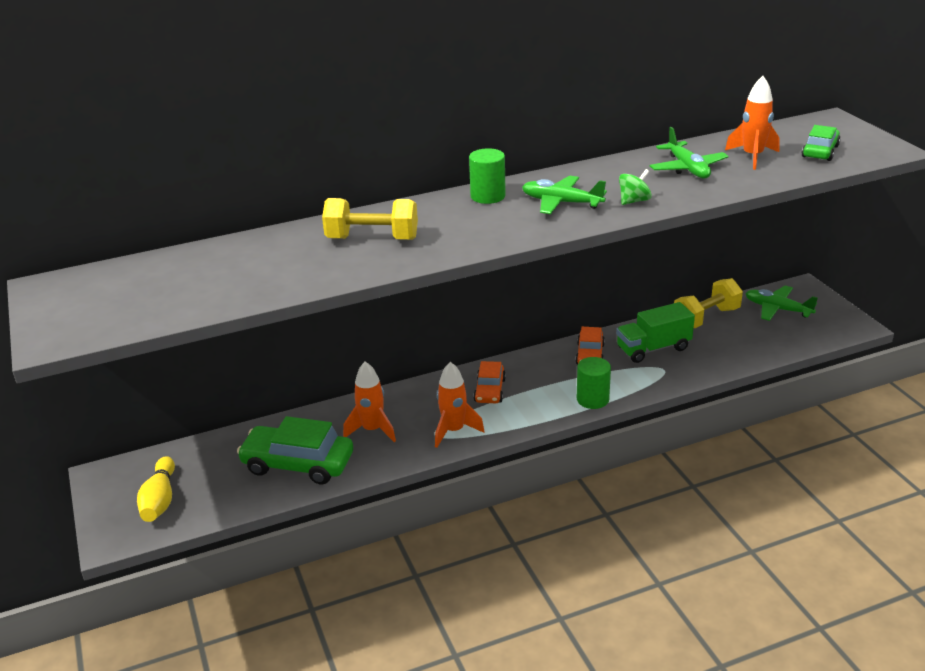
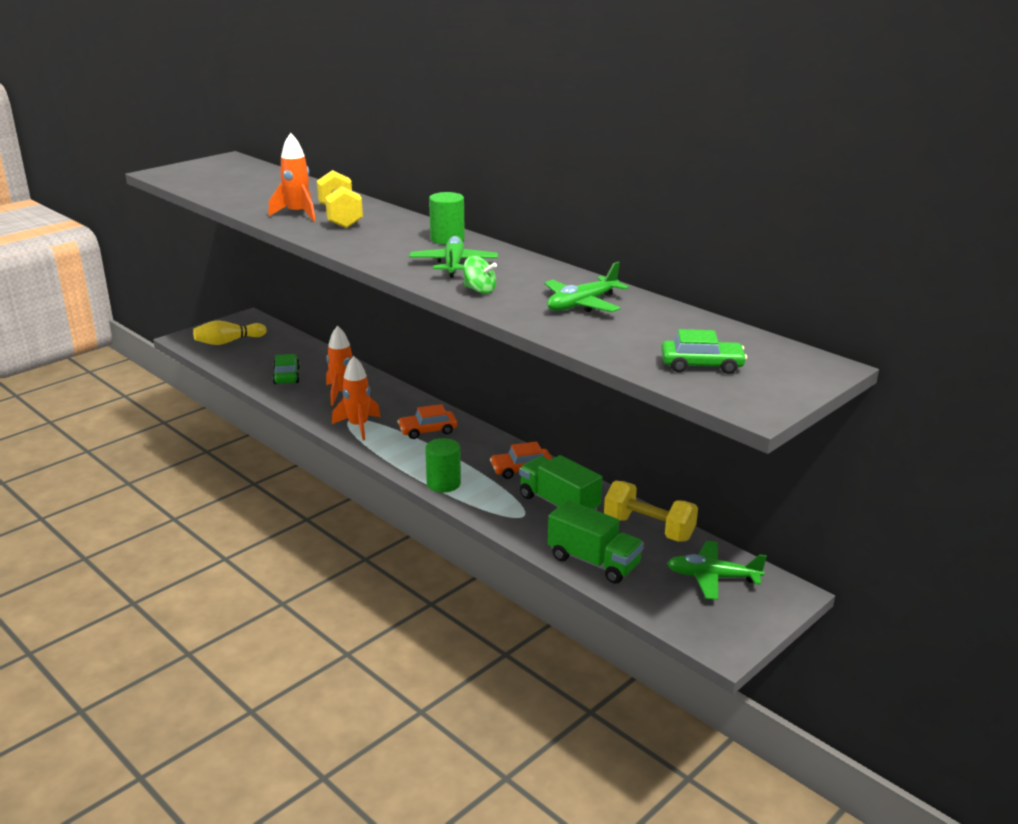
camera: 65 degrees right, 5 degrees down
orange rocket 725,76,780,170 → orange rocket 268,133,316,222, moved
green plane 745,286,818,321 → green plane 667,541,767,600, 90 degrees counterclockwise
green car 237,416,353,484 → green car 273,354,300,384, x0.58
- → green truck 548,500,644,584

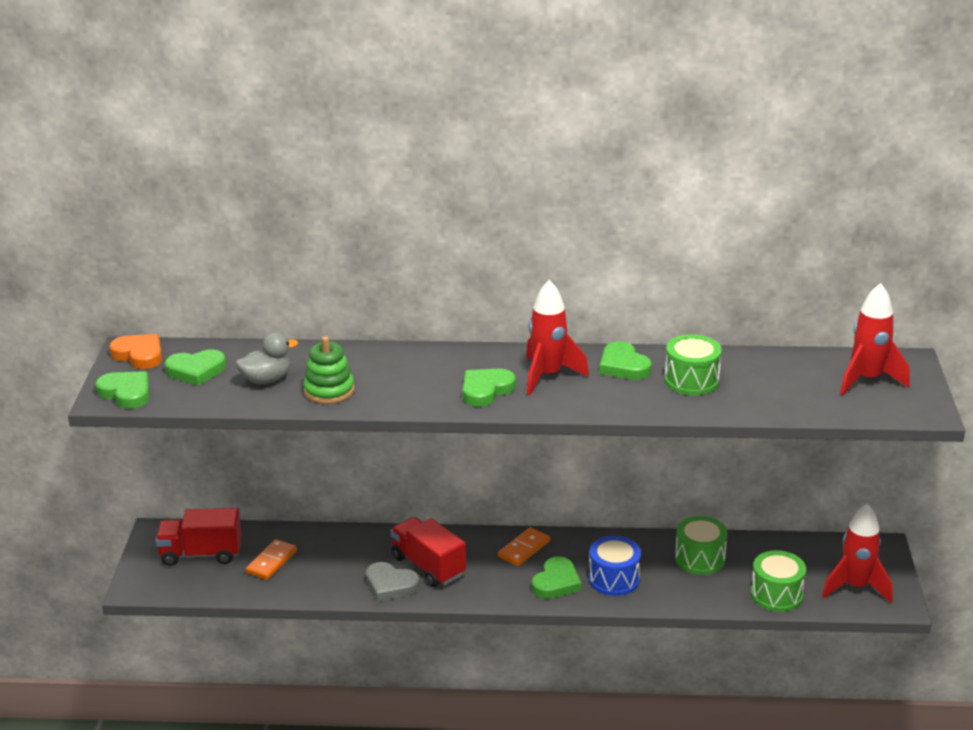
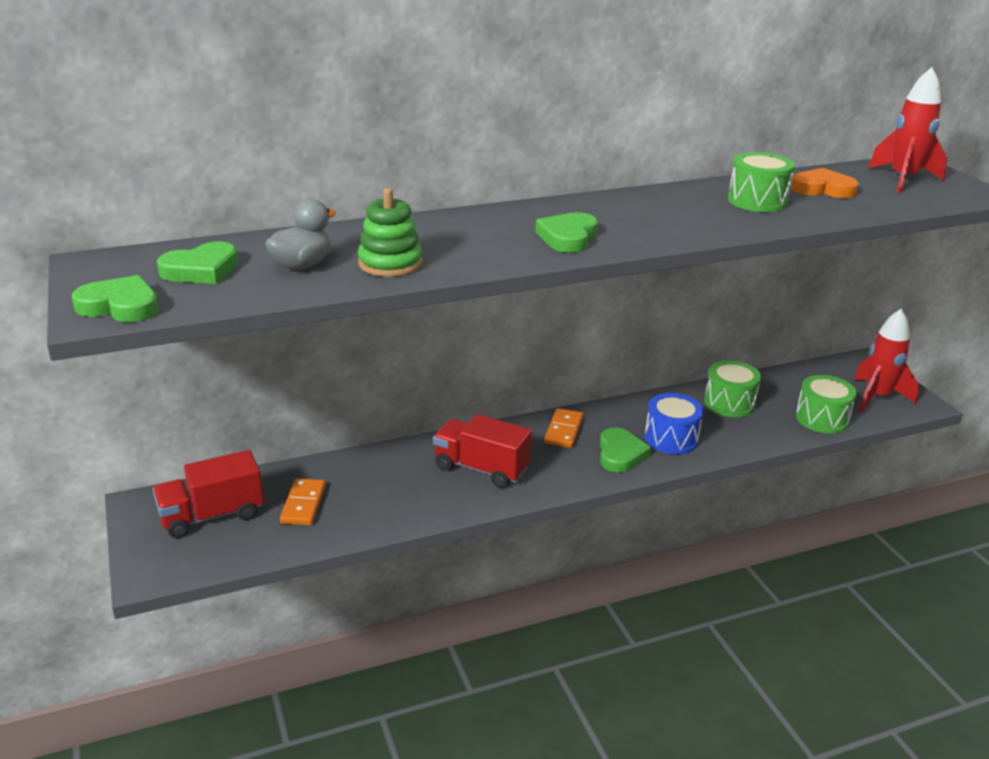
camera: 25 degrees left, 0 degrees up
red rocket 526,280,589,395 → -
orange heart 109,334,162,369 → orange heart 791,168,859,198, moved
green heart 600,341,652,380 → -
grey heart 366,562,420,601 → -

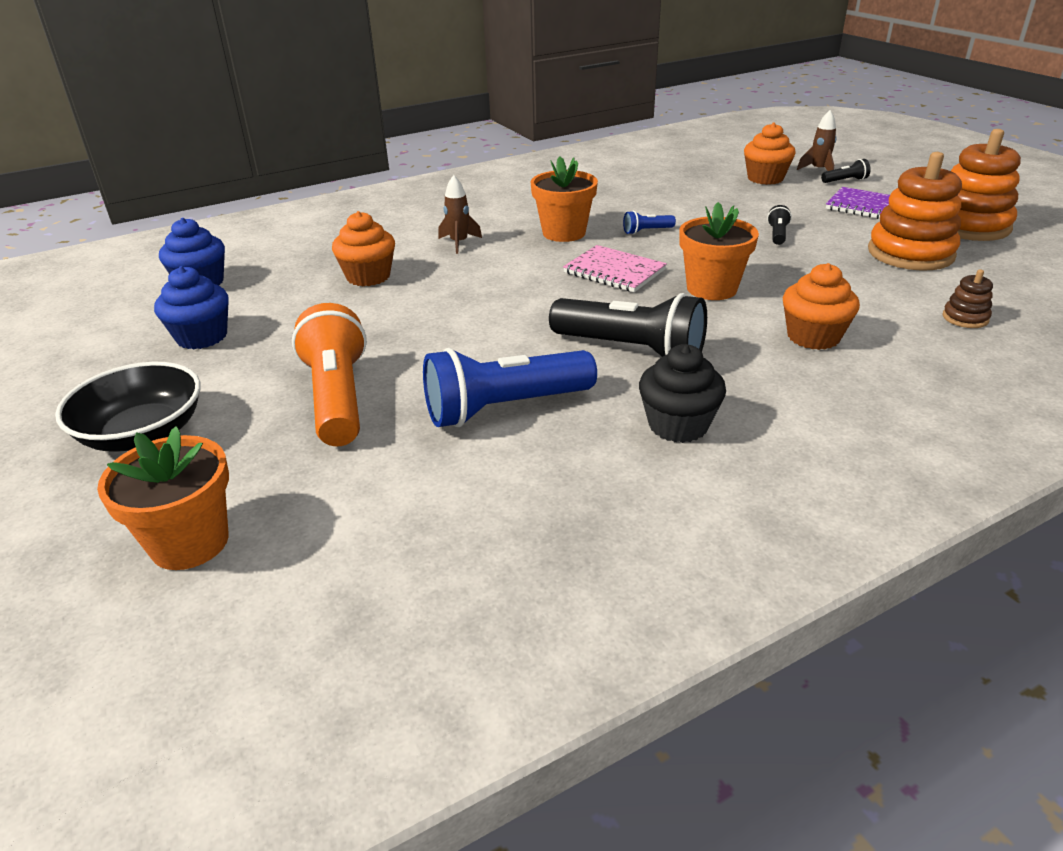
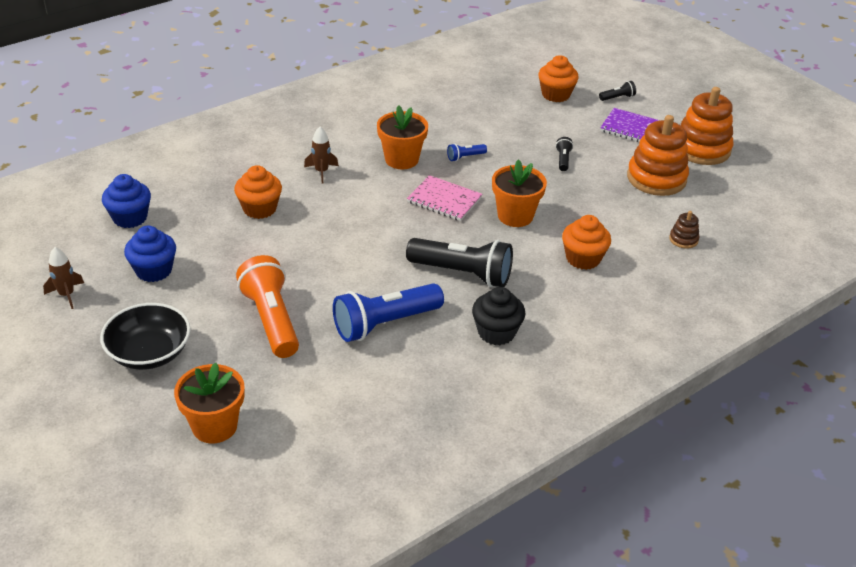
camera: 10 degrees left, 5 degrees up
brown rocket 797,110,837,171 → brown rocket 43,247,84,309, moved

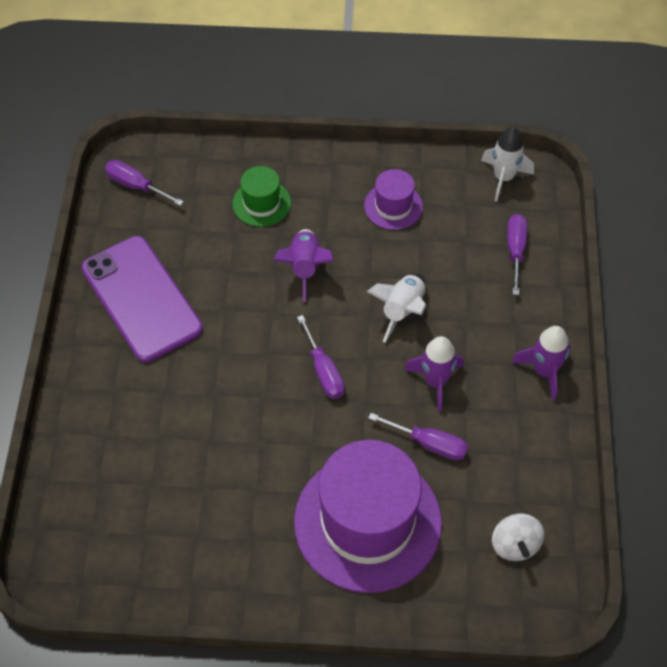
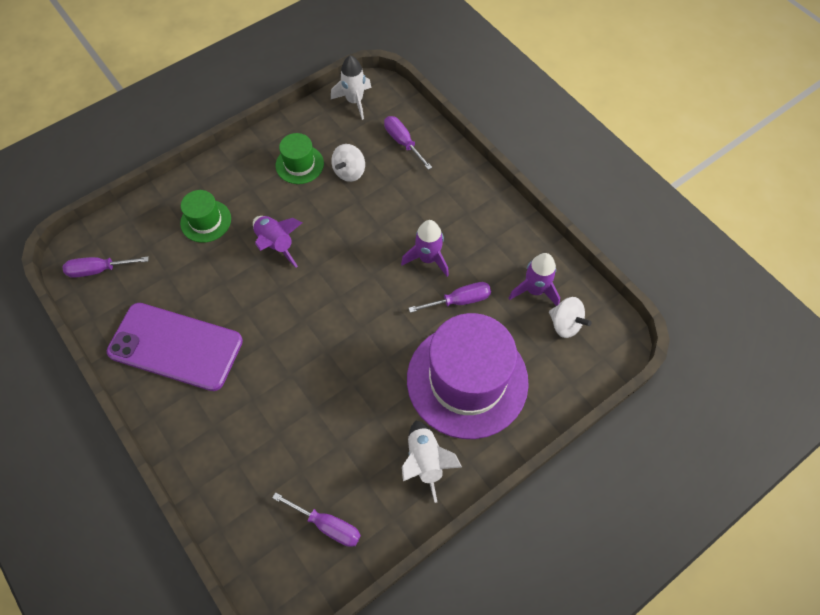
camera: 40 degrees left, 5 degrees up
purple hat 364,169,423,230 → green hat 276,133,324,184
white rocket 367,274,426,343 → white rocket 402,421,462,503, moved
purple screwdriver 297,315,345,399 → purple screwdriver 272,492,361,547, moved
purple rocket 511,326,571,402 → purple rocket 509,253,560,306, moved
- → white spinning top 331,144,365,182

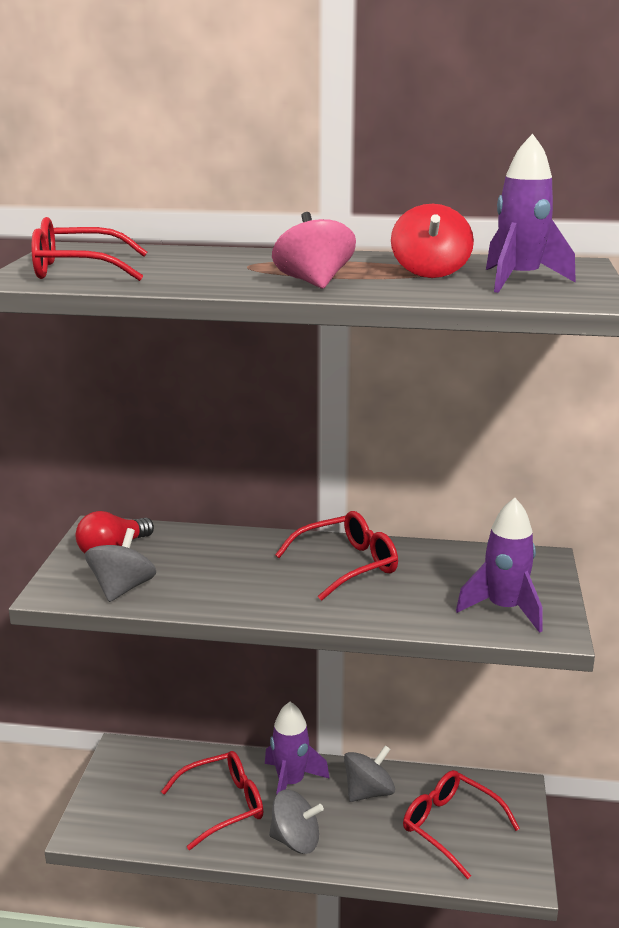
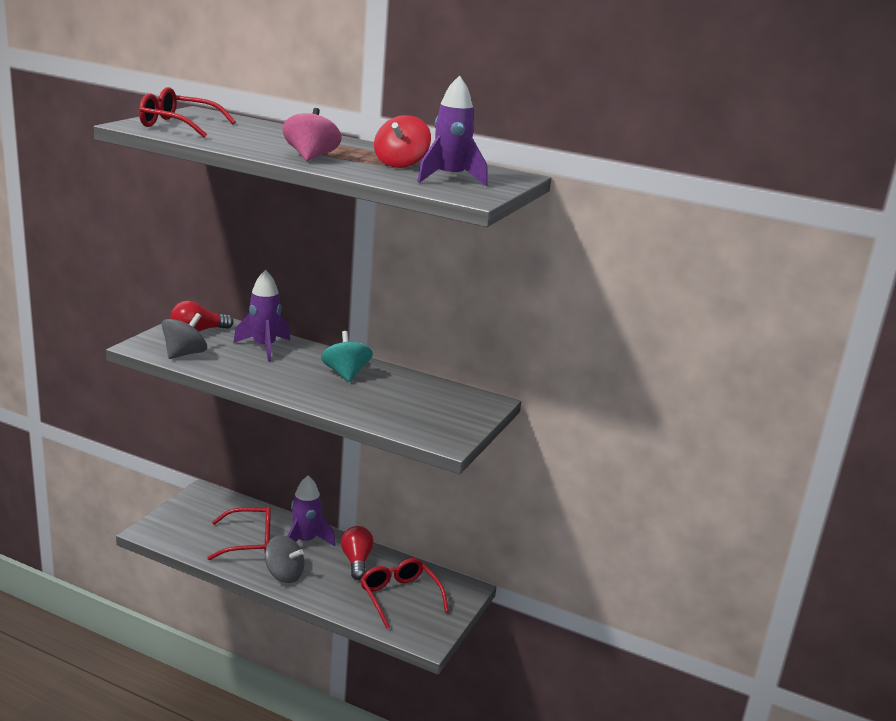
camera: 15 degrees right, 0 degrees up
purple rocket 456,498,543,633 → purple rocket 233,270,290,362, moved
red glasses 275,511,398,601 → turquoise spinning top 321,331,373,382
grey spinning top 344,745,395,802 → red light bulb 341,526,374,580

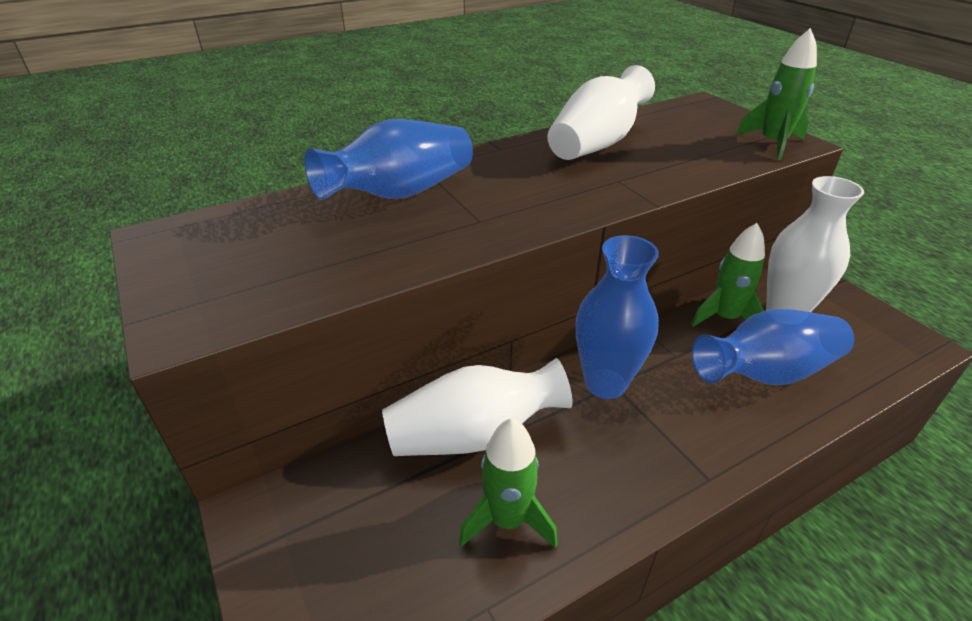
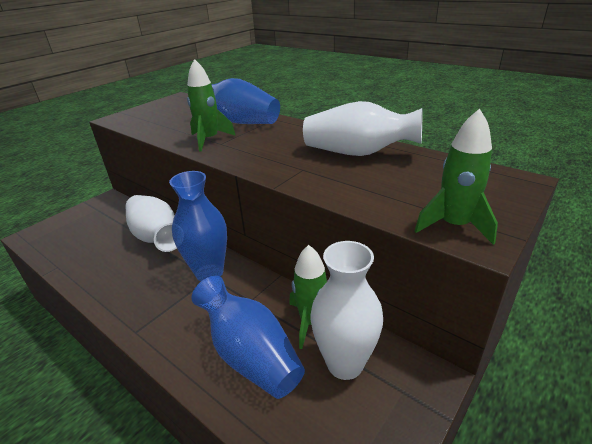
camera: 70 degrees right, 5 degrees down
green rocket 459,418,558,548 → green rocket 187,59,236,152, moved

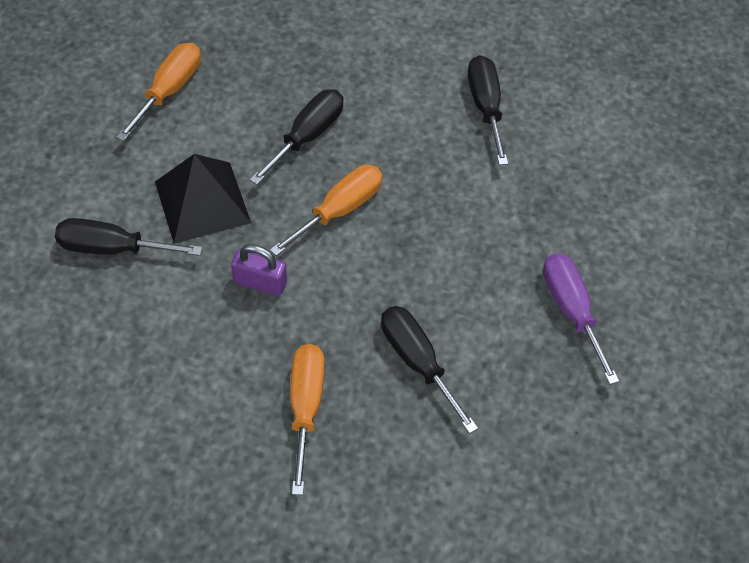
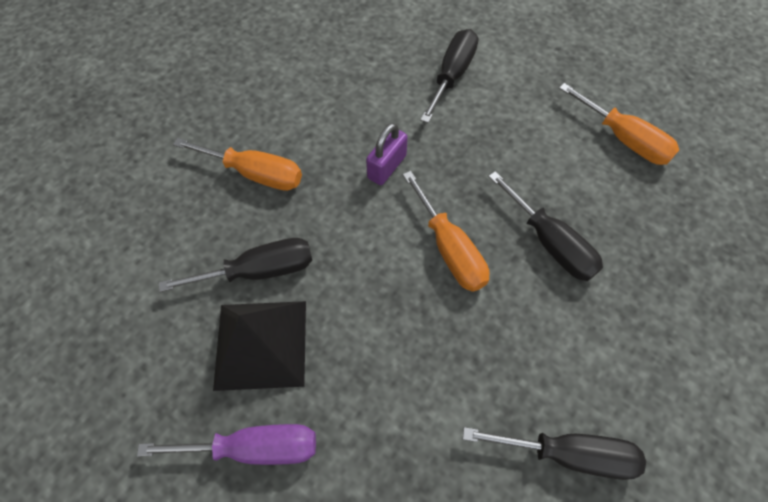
camera: 110 degrees right, 5 degrees up
black pyramid 155,154,251,244 → black pyramid 213,301,306,391, moved

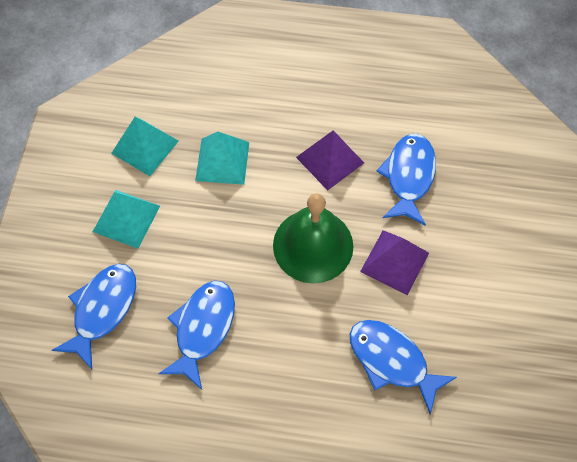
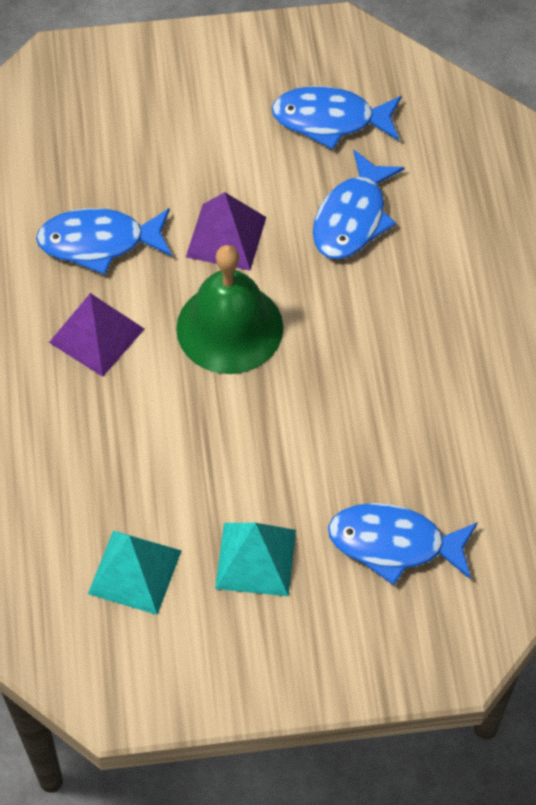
camera: 105 degrees left, 5 degrees down
turquoise pyramid 195,132,249,185 → -
blue fish 158,281,235,390 → blue fish 271,86,402,150, moved

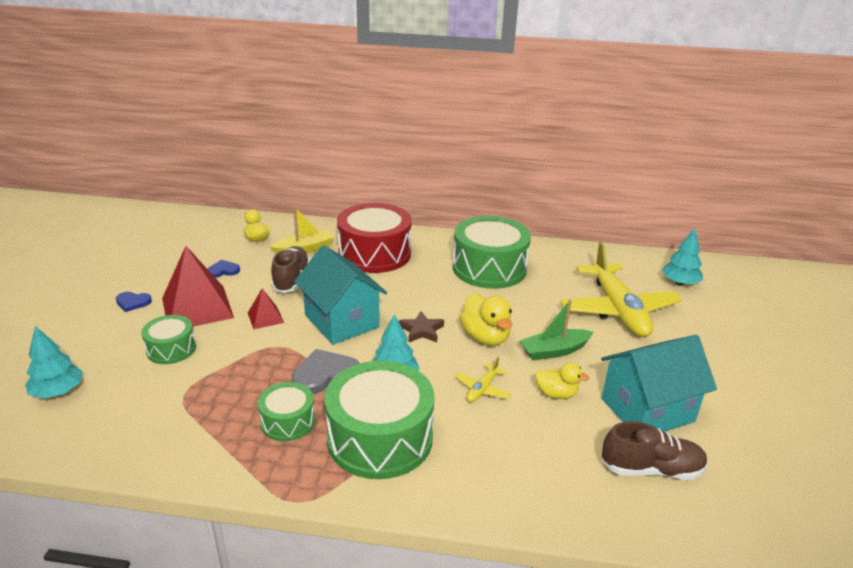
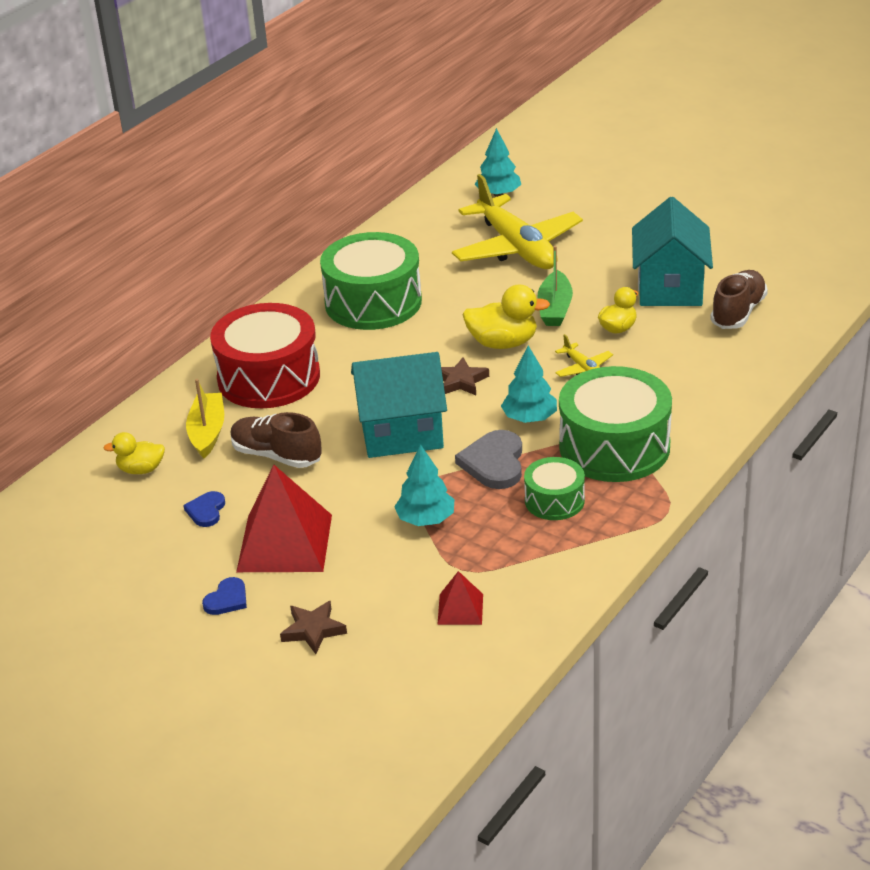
camera: 60 degrees left, 5 degrees up
yellow plane 560,242,682,337 → yellow plane 452,174,583,269, 45 degrees clockwise
red pyramid 248,289,284,329 → red pyramid 438,571,483,625, moved
green drum 141,315,196,364 → -
turquoise tree 25,326,83,399 → turquoise tree 394,444,454,526, moved
- → brown star 280,601,347,654

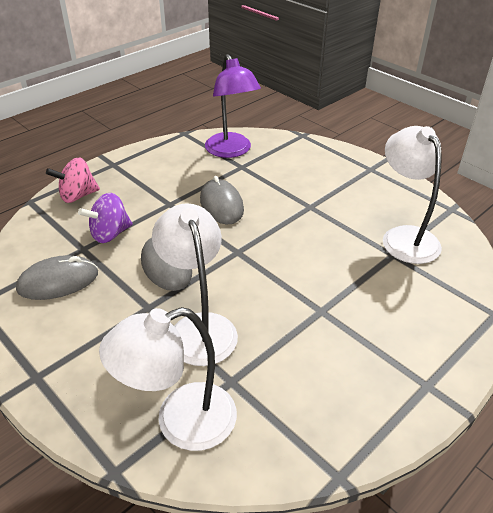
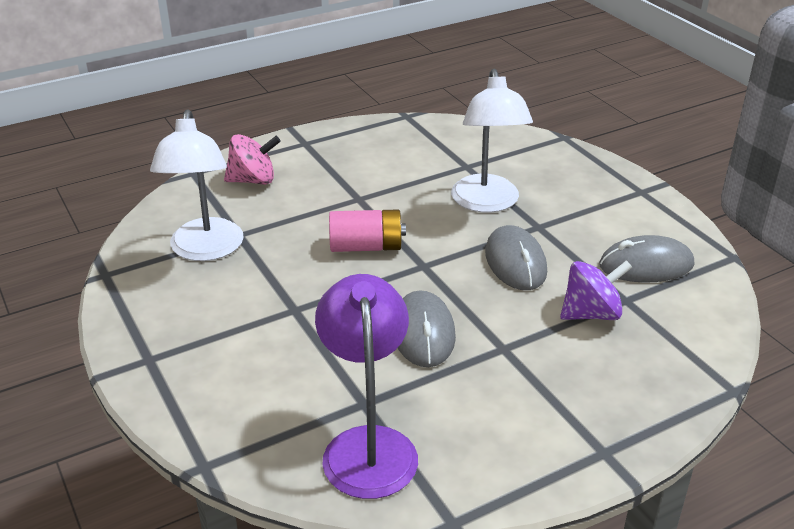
camera: 165 degrees left, 5 degrees down
pink spinning top 46,158,100,203 → pink spinning top 224,134,281,185, moved
white lamp 99,307,237,451 → -
- → pink battery 329,209,406,252

